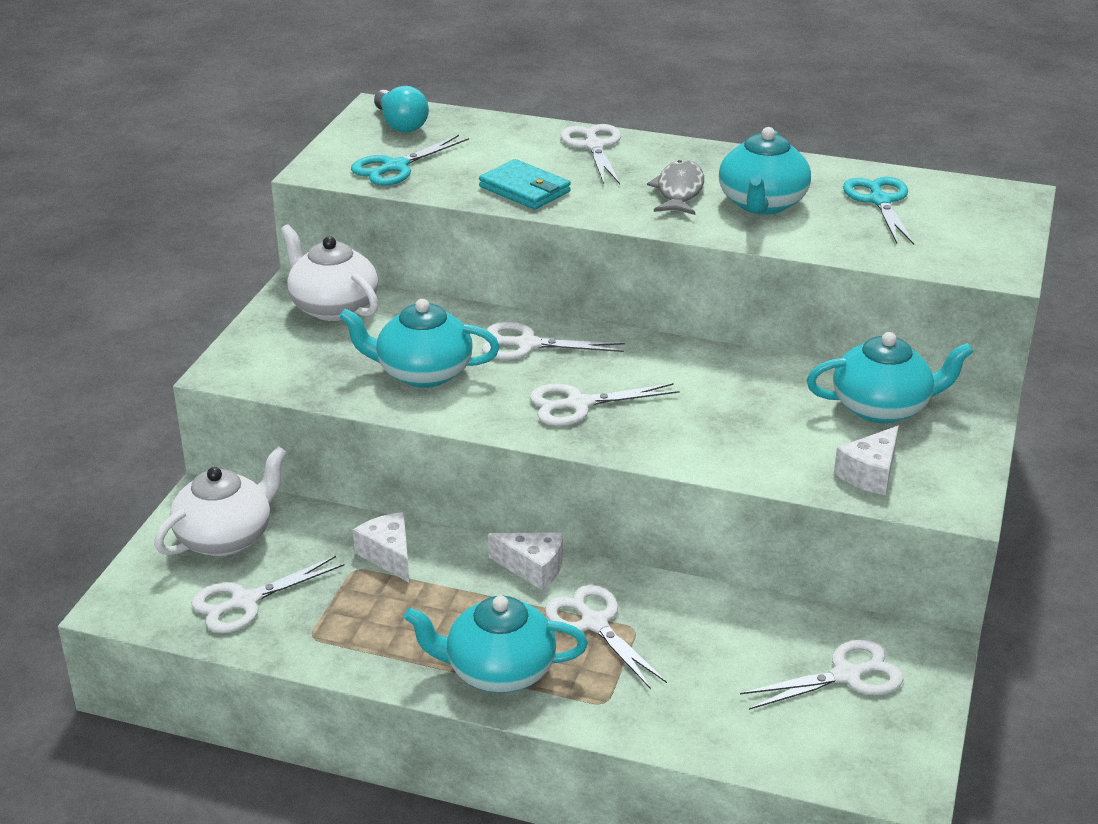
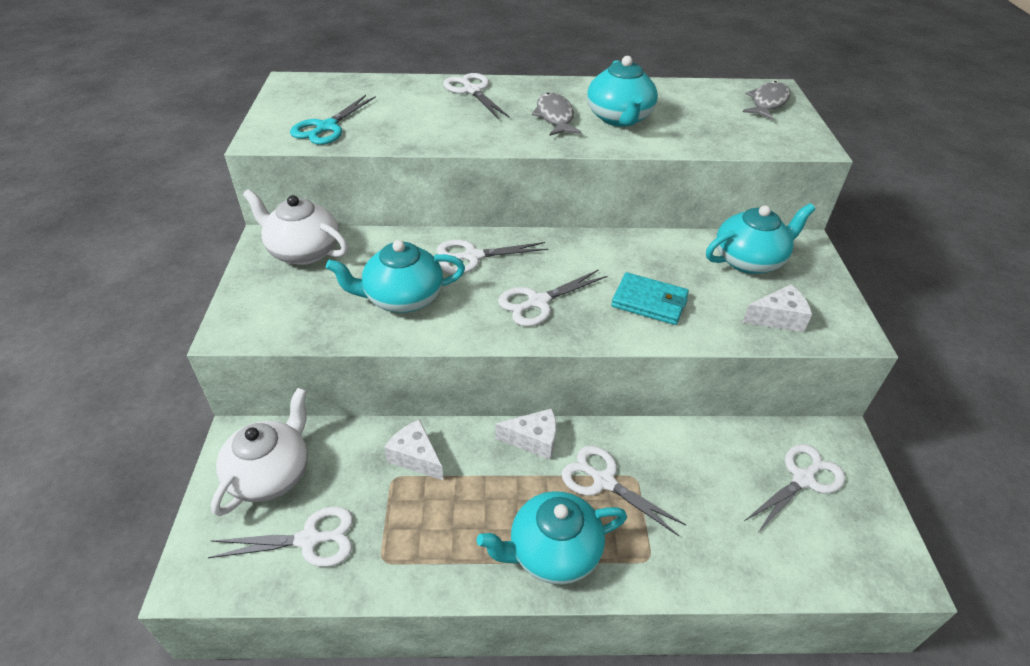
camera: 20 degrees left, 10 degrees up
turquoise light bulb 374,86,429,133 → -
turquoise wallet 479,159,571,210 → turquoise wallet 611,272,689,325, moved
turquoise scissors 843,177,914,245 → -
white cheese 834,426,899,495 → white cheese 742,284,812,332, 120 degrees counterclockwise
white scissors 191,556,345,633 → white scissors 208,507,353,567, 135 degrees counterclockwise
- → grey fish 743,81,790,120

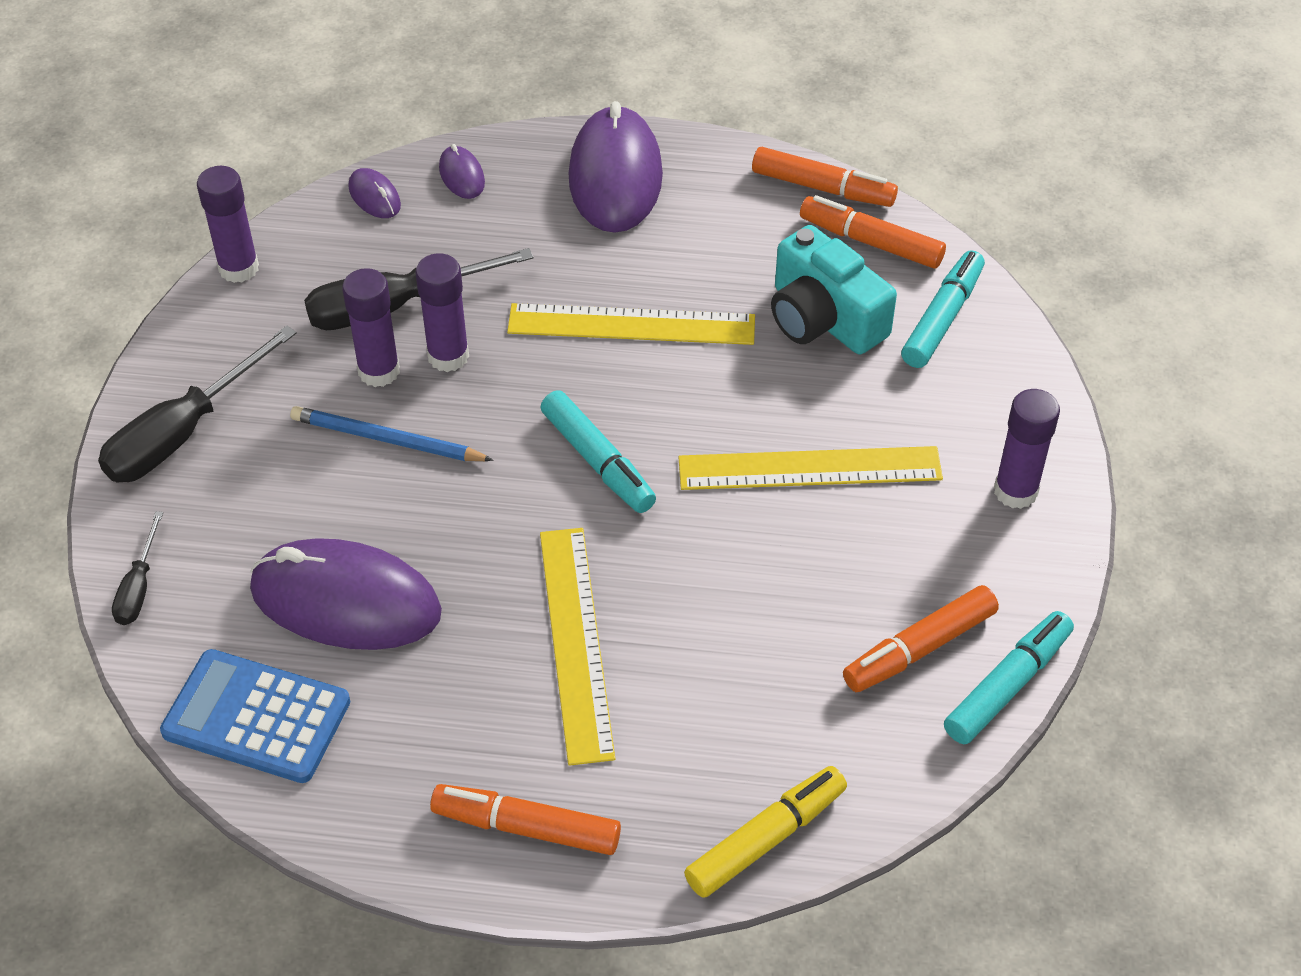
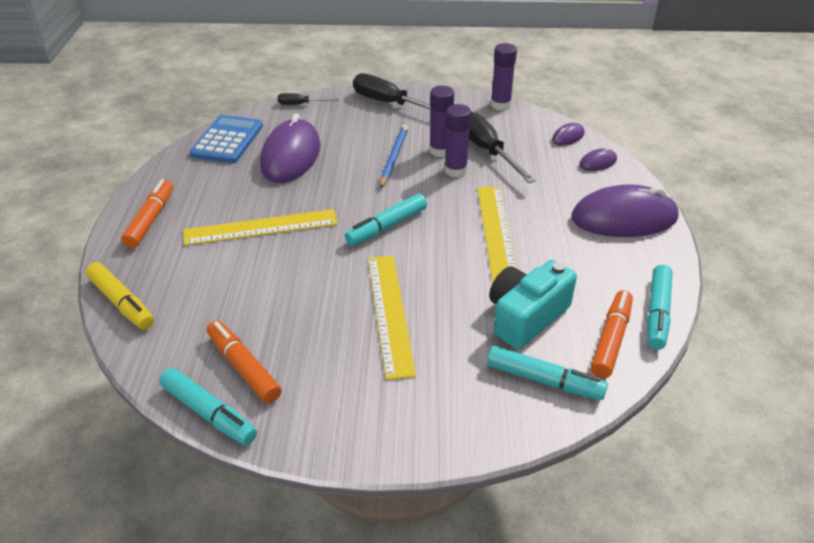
camera: 85 degrees right, 10 degrees down
orange marker 752,147,898,207 → turquoise marker 647,265,673,350
purple glue stick 994,389,1060,509 → -

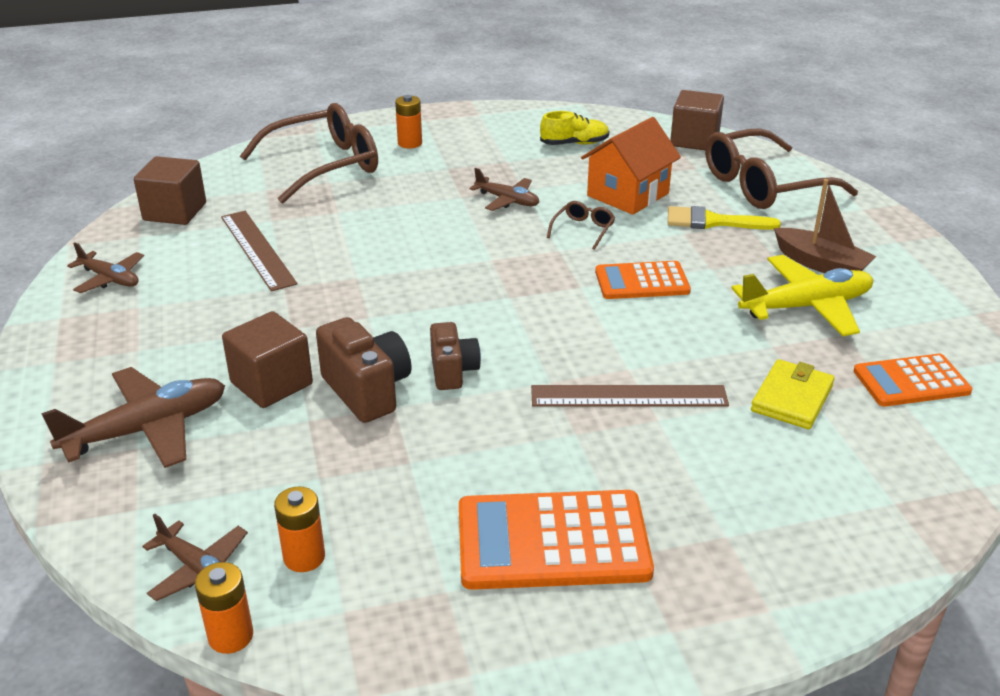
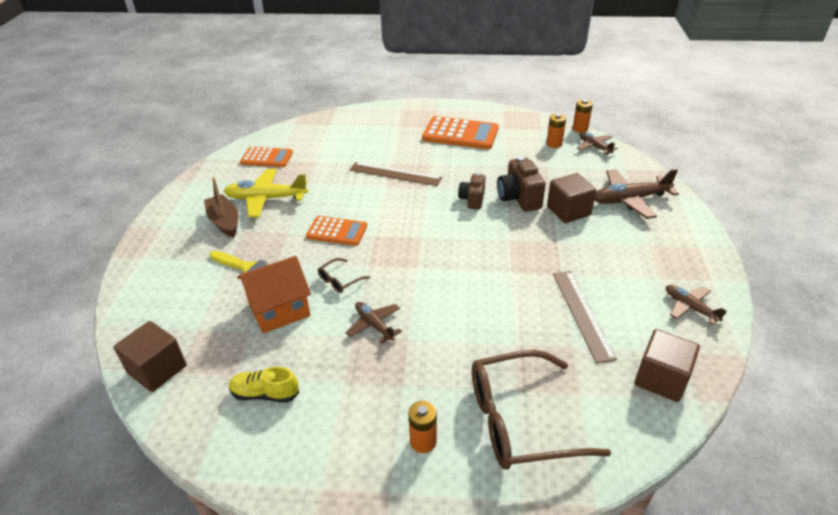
camera: 160 degrees left, 5 degrees up
brown glasses 705,129,858,209 → -
yellow wallet 751,359,835,429 → -

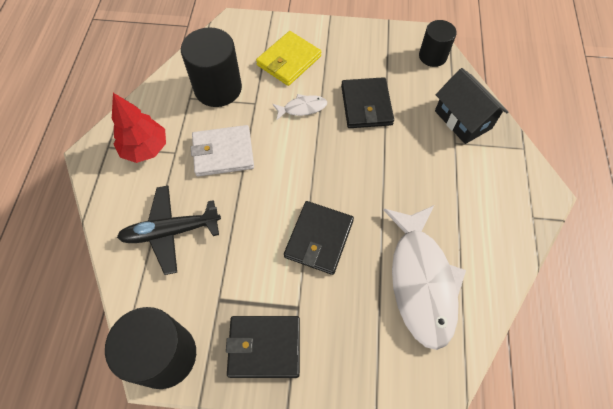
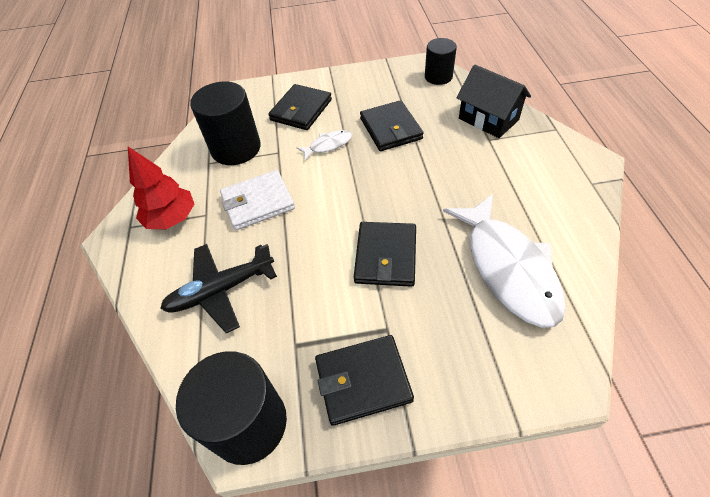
camera: 10 degrees left, 10 degrees down
yellow wallet 256,31,321,86 → black wallet 268,84,332,130

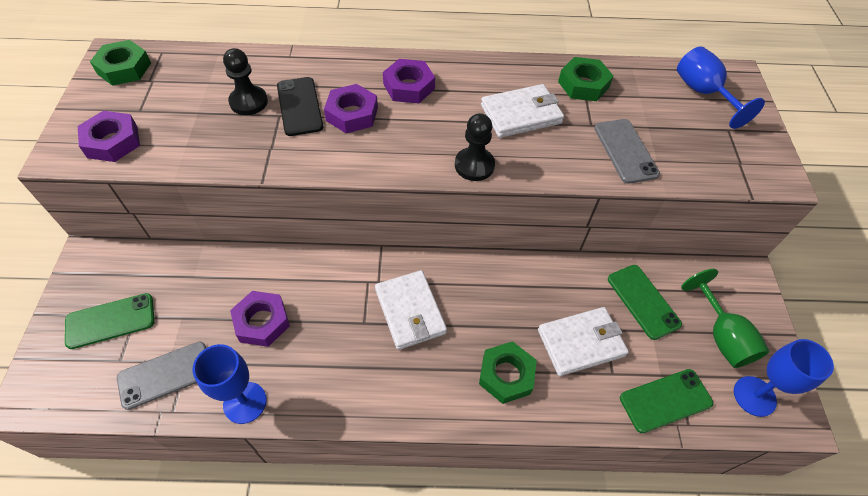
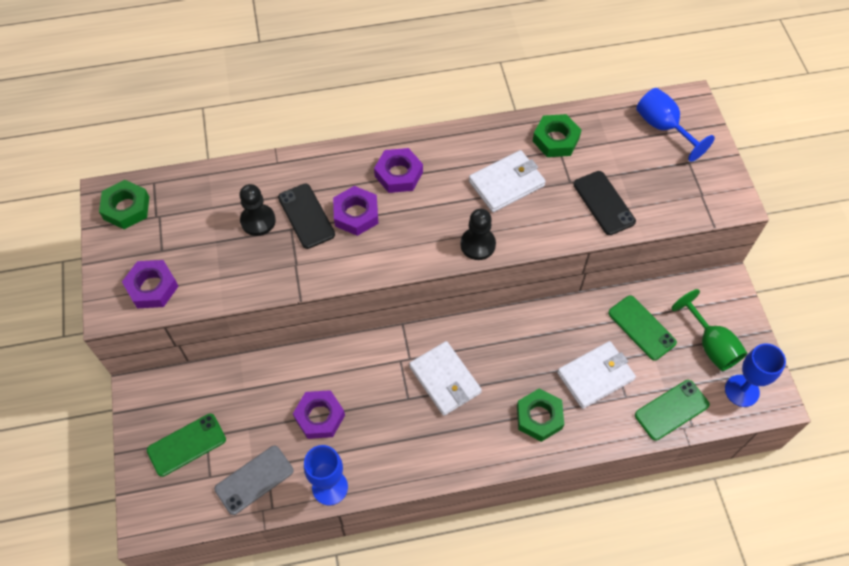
camera: 10 degrees left, 5 degrees up
grey phone 594,119,660,184 → black phone 573,171,636,235

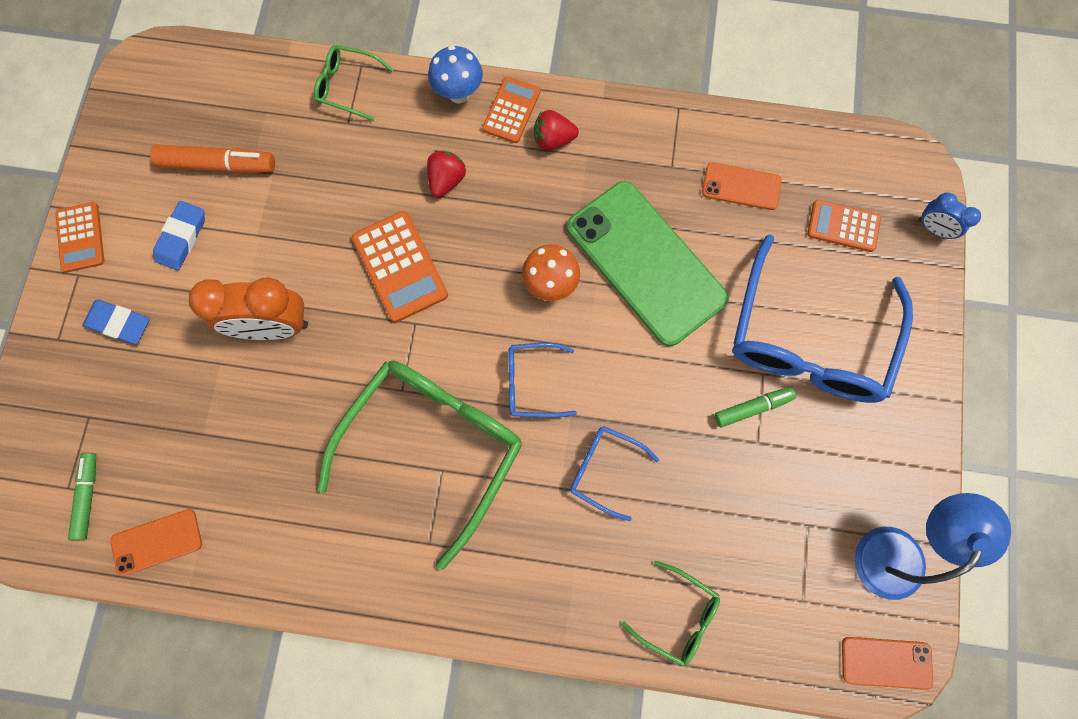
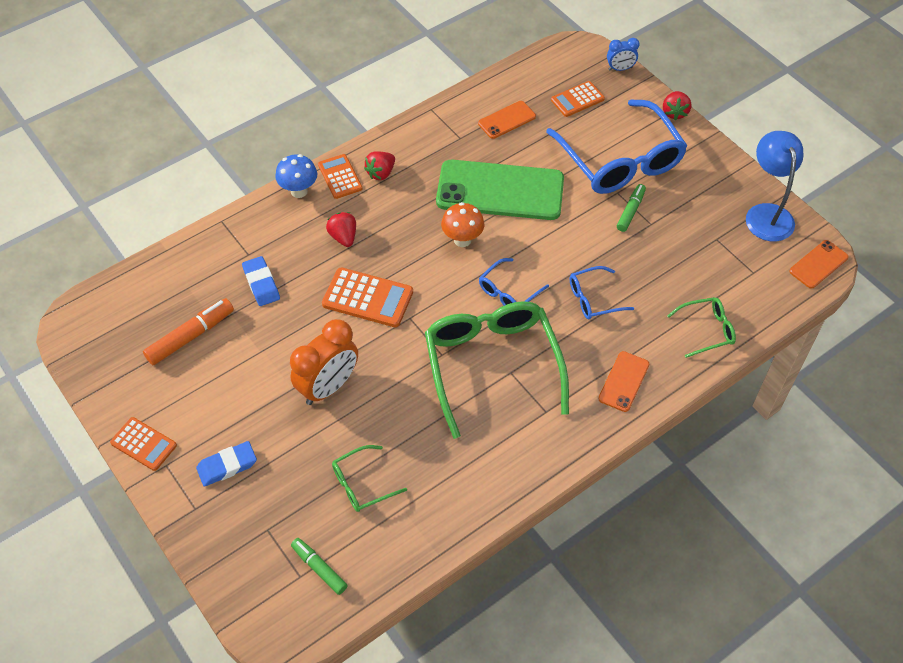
camera: 45 degrees left, 20 degrees down
green glasses 314,45,394,121 → green glasses 332,445,407,512, moved
blue eraser 153,201,205,270 → blue eraser 242,256,280,306, moved
orange phone 110,509,202,576 → orange phone 598,351,649,412, moved
- → red strawberry 663,91,691,120

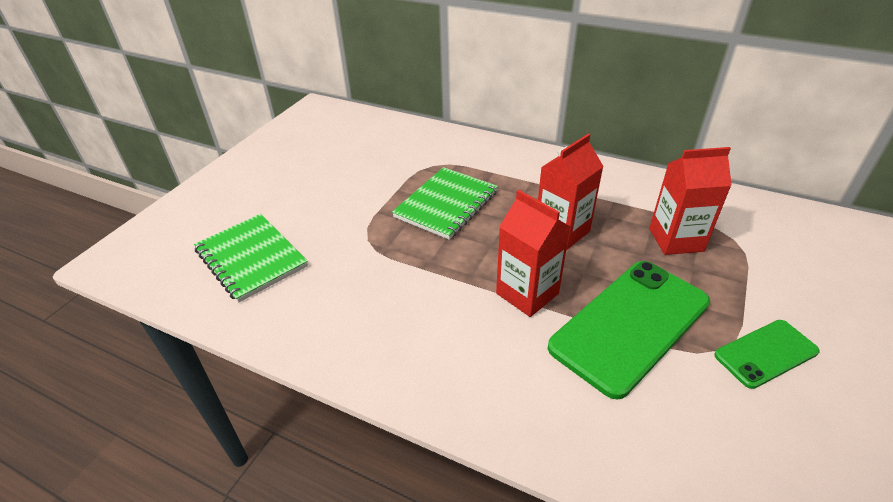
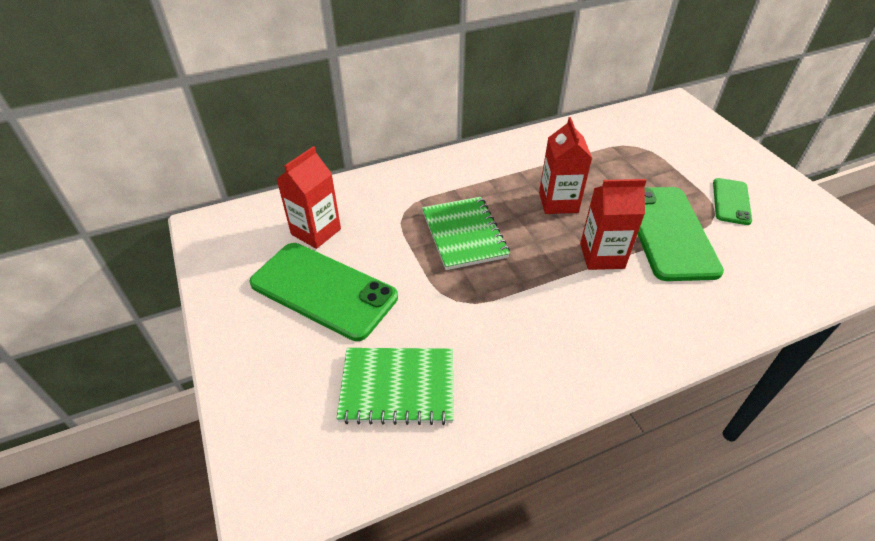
camera: 50 degrees left, 5 degrees up
red carton 649,147,732,255 → red carton 276,146,341,249, moved
- → green phone 249,243,398,341

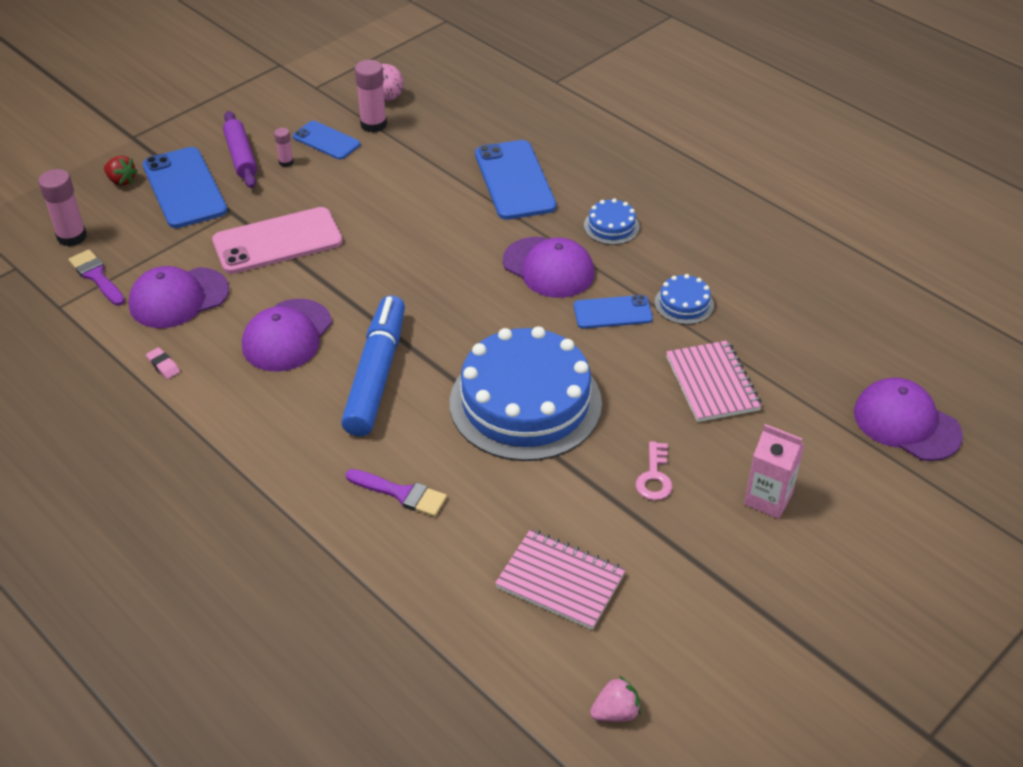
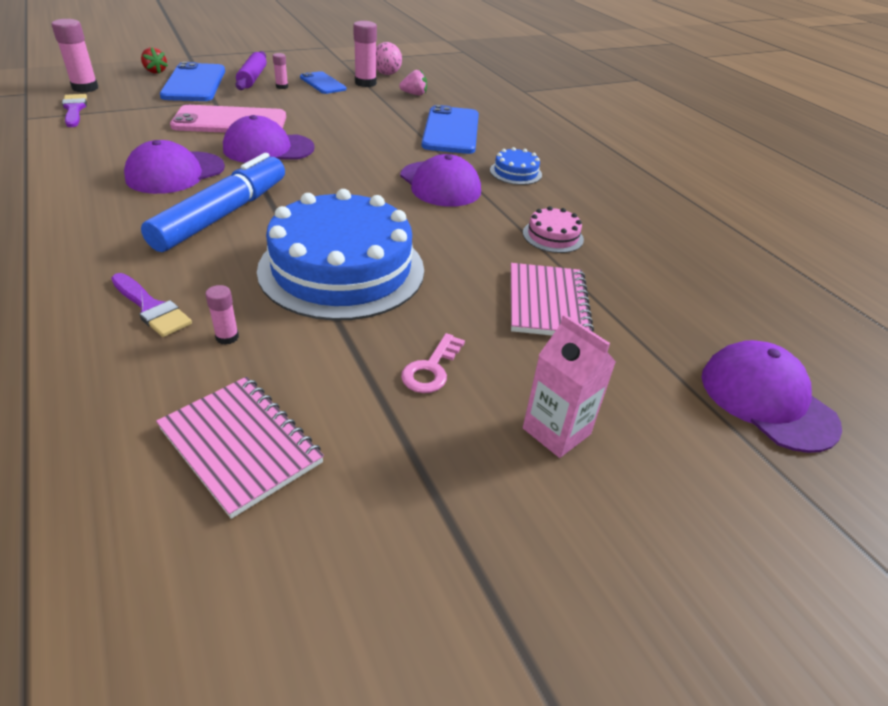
camera: 15 degrees right, 5 degrees down
purple cap 128,266,229,328 → purple cap 223,115,315,163, moved
blue cake 655,274,714,325 → pink cake 523,206,584,253
blue phone 574,295,653,329 → -
pink eraser 146,347,180,379 → -
pink strawberry 590,675,641,722 → pink strawberry 399,70,427,95, moved
- → pink glue stick 205,285,239,345

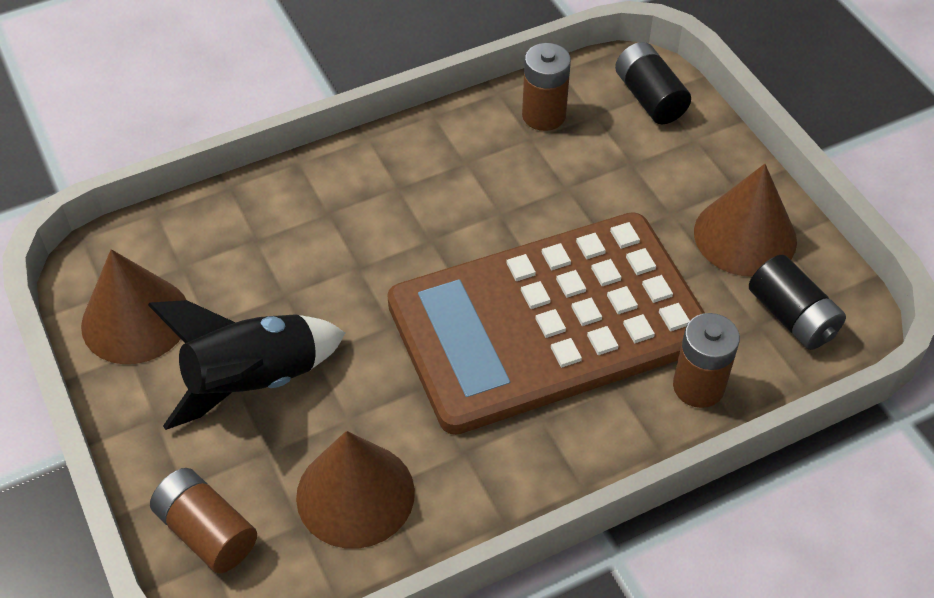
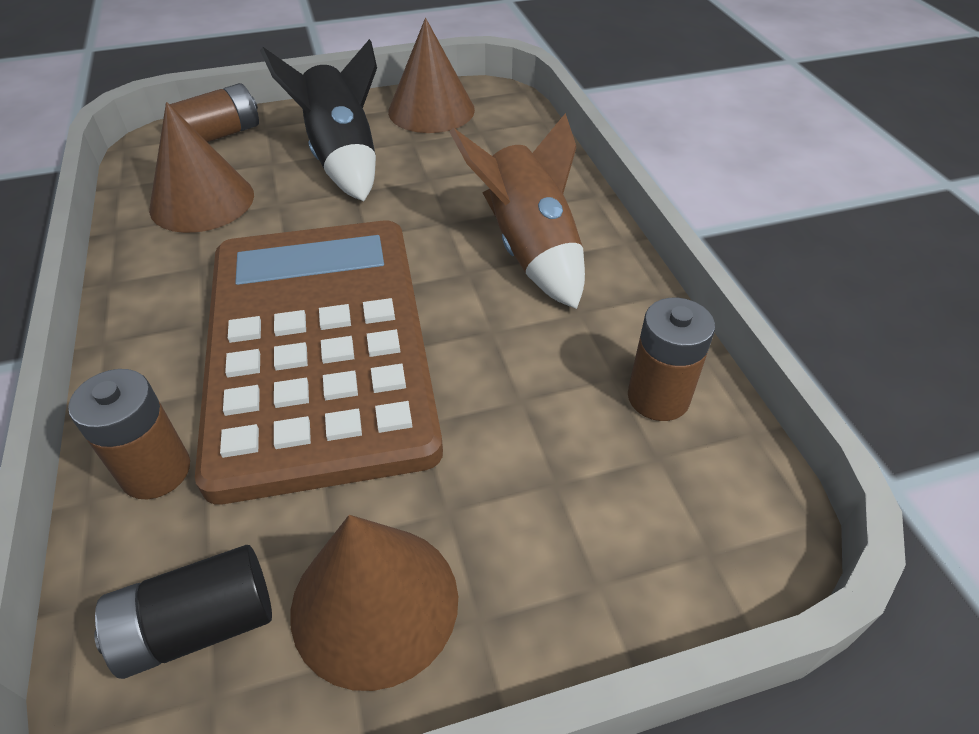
camera: 100 degrees right, 5 degrees down
black battery 615,42,691,124 → -
- → brown rocket 450,113,585,309

